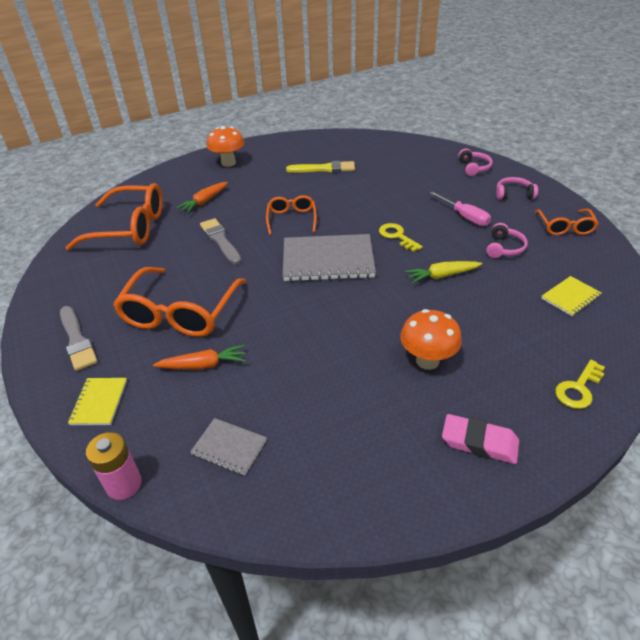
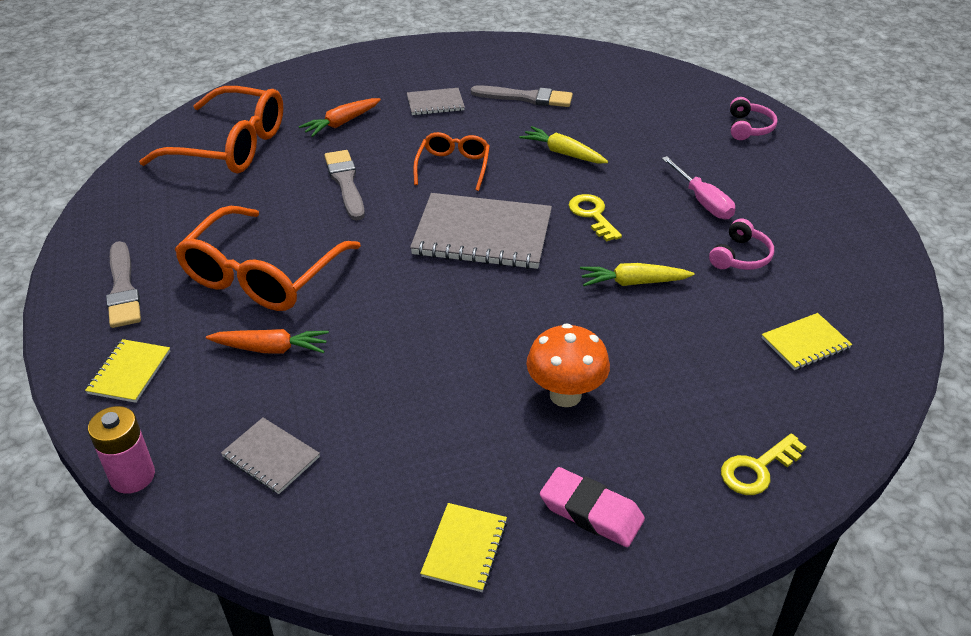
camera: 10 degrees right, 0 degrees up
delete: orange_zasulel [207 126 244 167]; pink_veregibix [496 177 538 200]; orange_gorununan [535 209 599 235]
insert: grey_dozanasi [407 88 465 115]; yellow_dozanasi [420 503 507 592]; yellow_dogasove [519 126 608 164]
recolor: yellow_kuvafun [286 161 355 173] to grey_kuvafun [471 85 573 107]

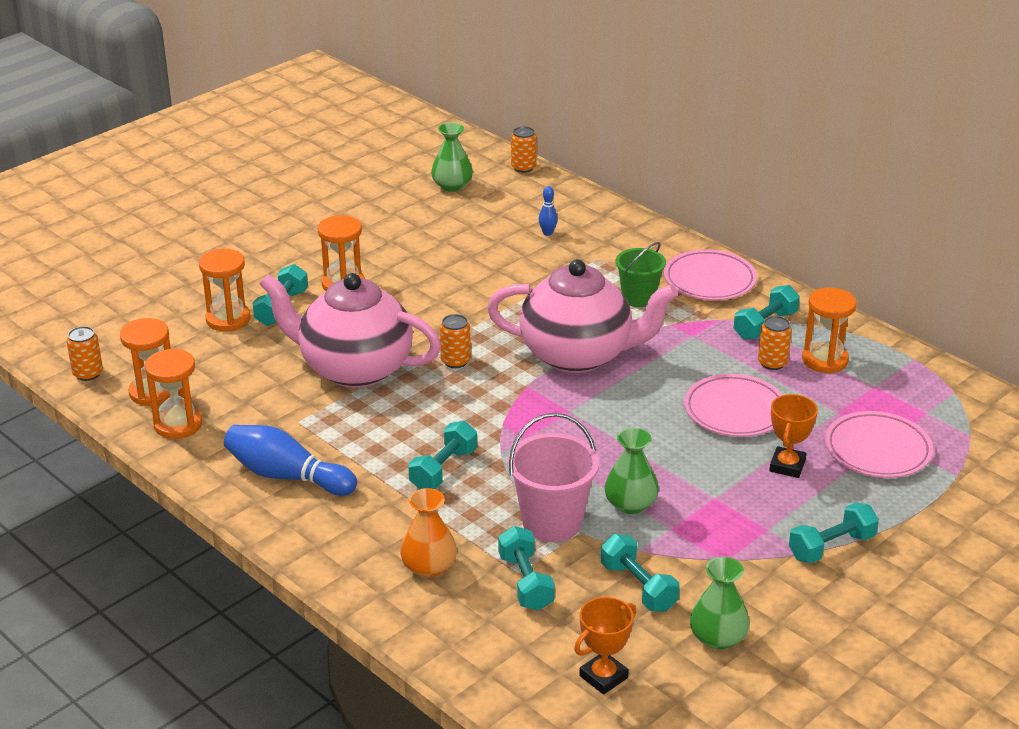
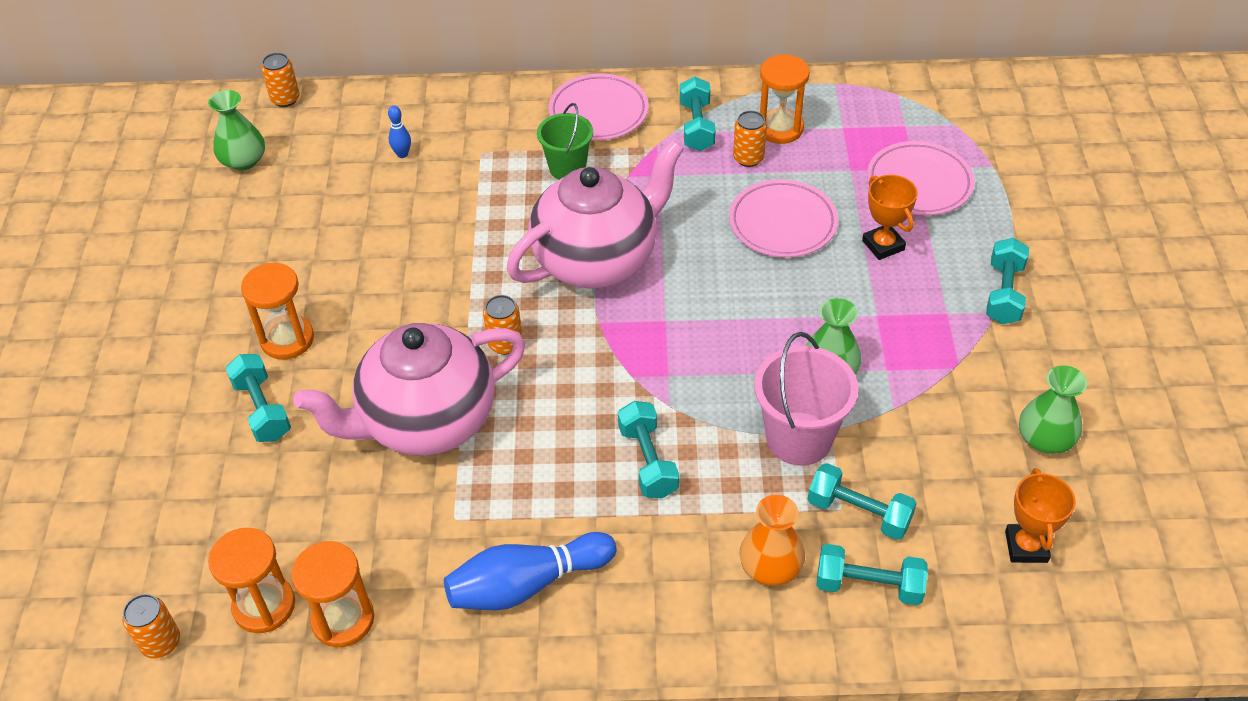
camera: 45 degrees left, 15 degrees up
delete: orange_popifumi [199 249 250 332]
move: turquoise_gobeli [601 534 679 612] to [816 544 928 605]

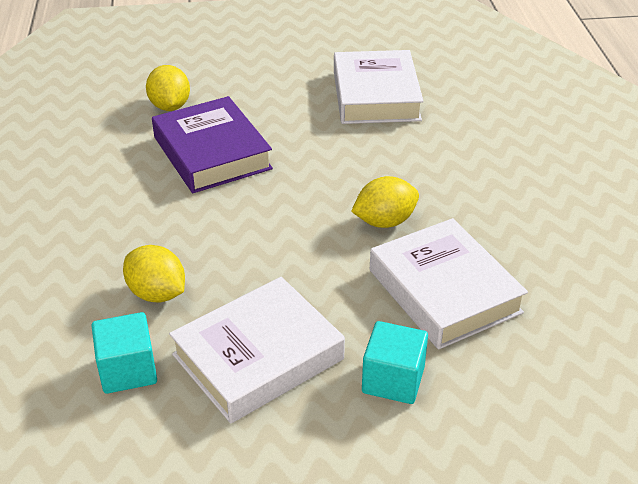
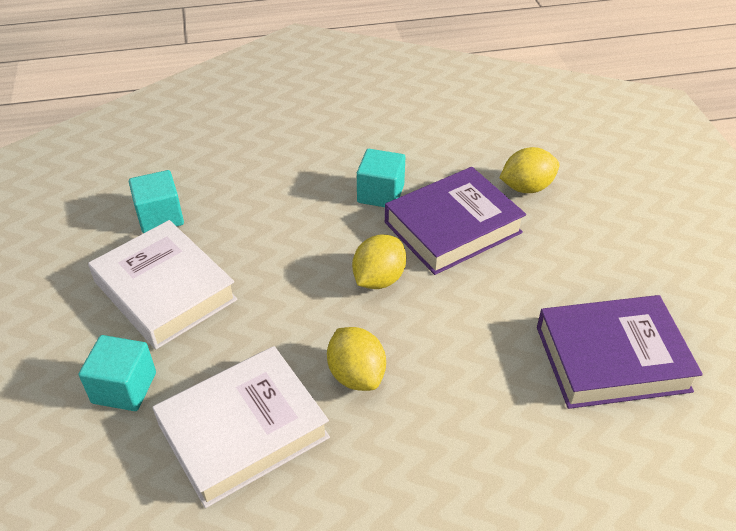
camera: 85 degrees right, 5 degrees up
insert: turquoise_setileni [357 149 405 207]
move: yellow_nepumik [123 245 185 302] to [352 234 406 289]
recolor: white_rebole [334 50 424 124] to purple_rebole [537 295 703 409]

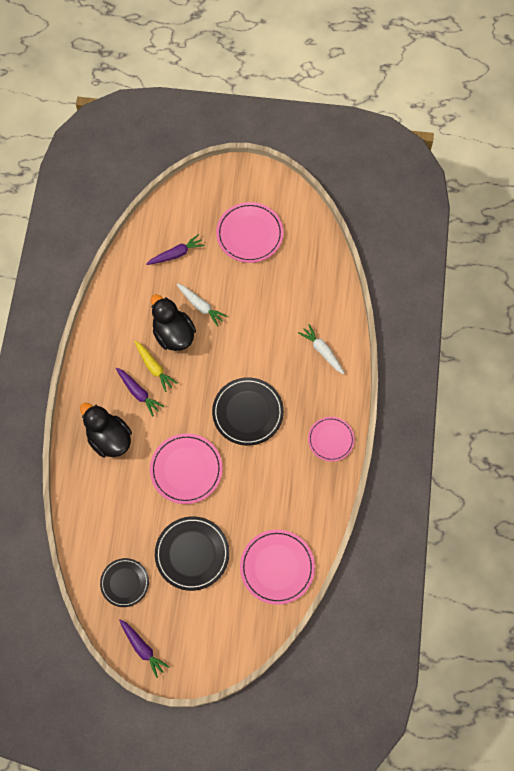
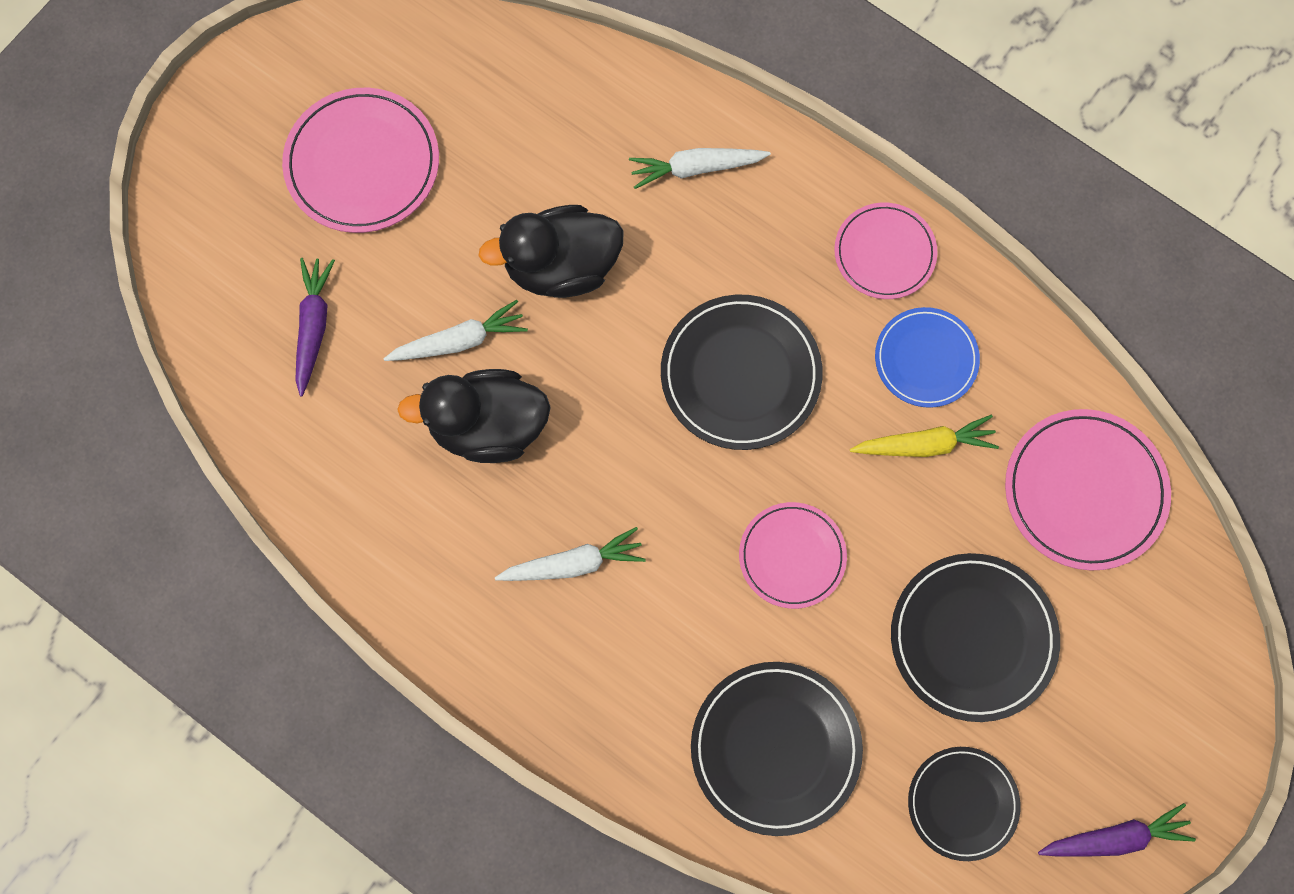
camera: 60 degrees left, 5 degrees up
insert: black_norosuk [691 662 863 836]; blue_norosuk [875 307 980 408]
move: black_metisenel [80 403 132 457] to [478 205 624 298]; yellow_dogasove [134 341 178 392] to [850 415 999 457]
recolor: purple_dogasove [116 367 164 417] to white_dogasove [495 527 646 581]
resize: pink_norosuk [150 433 223 504] = [739 502 847 609] x0.65

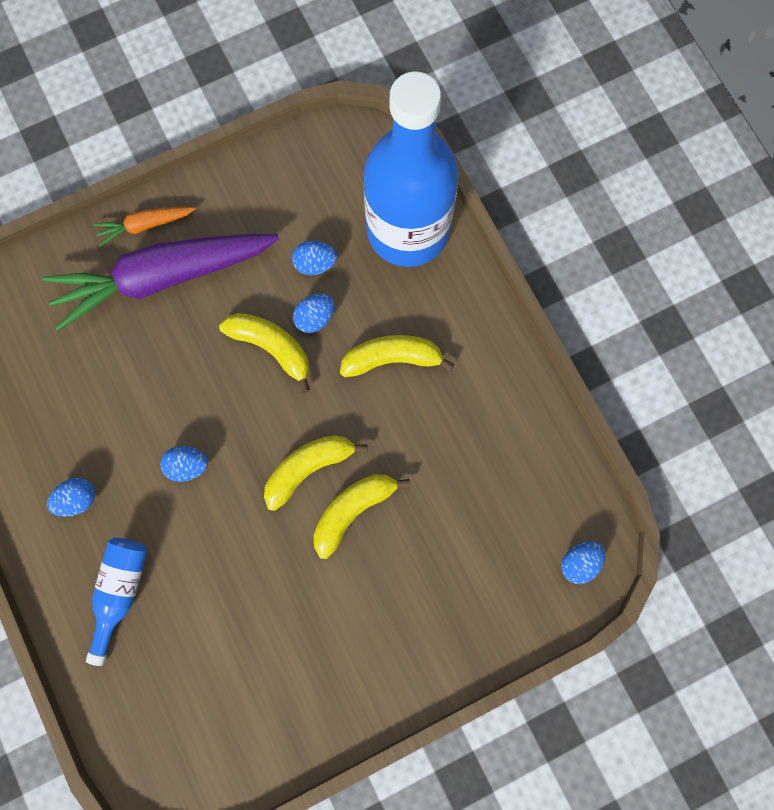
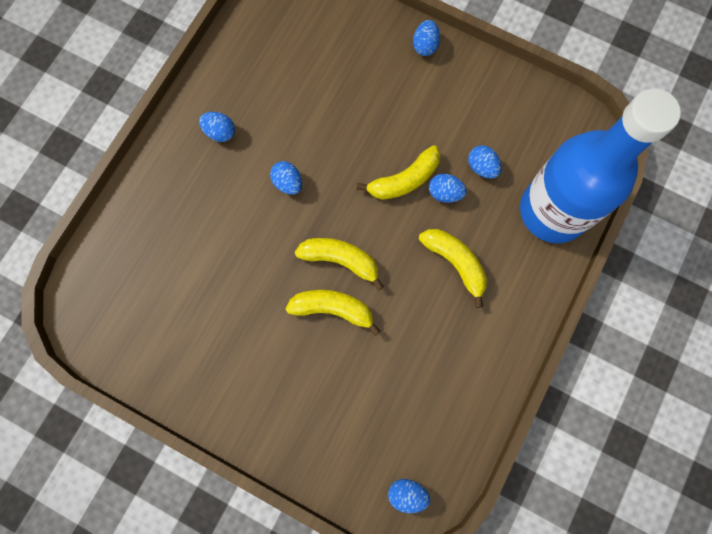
camera: 55 degrees right, 0 degrees up
delete: purple_dogasove [42 234 279 331]; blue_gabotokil [86 538 148 666]
replace: orange_dogasove [93 207 196 246] to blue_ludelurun [413 20 440 56]
rotate: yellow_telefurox [219 313 310 393] = [357 145 440 200] 60 degrees clockwise

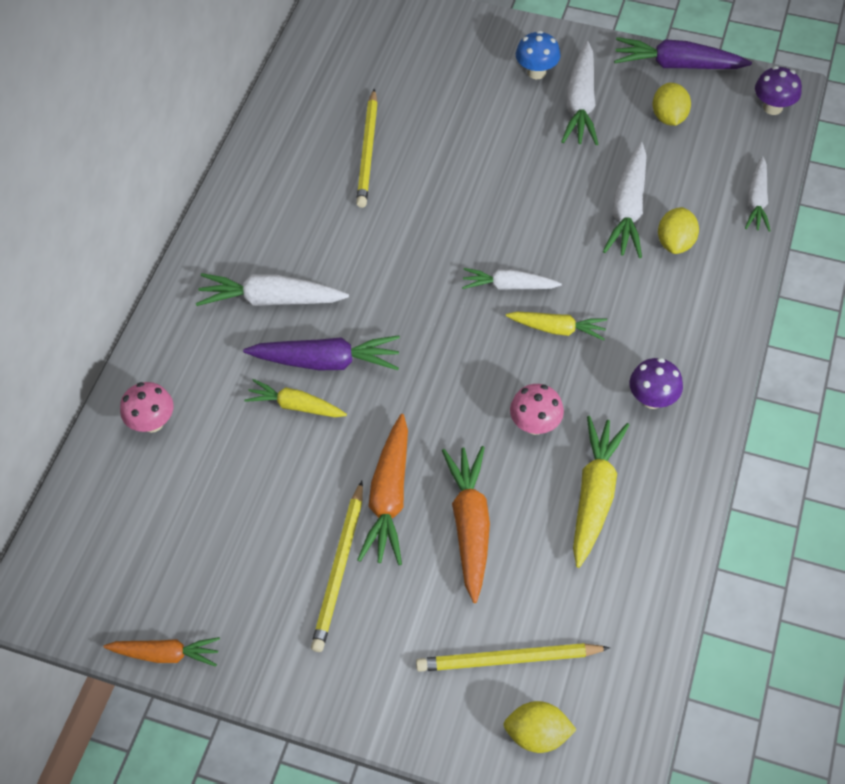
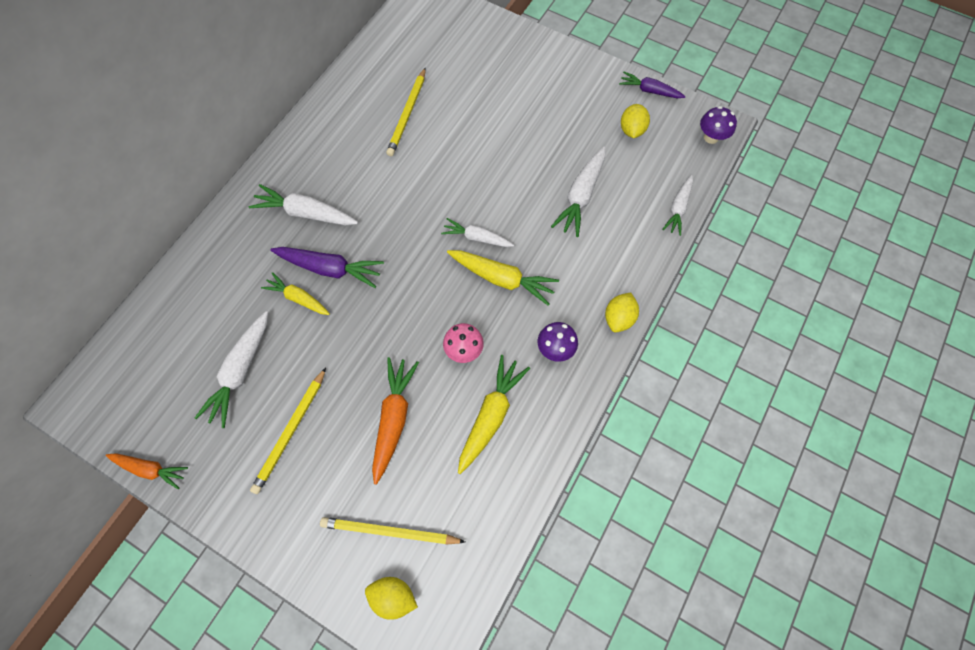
camera: 10 degrees right, 10 degrees up
delete: pink_zasulel [120 382 174 433]; orange_dogasove [357 414 408 565]; blue_zasulel [516 31 561 79]
move: white_dogasove [561 41 598 145] to [195 311 268 428]; yellow_nepumik [658 207 699 254] to [605 292 639 332]
resize: yellow_dogasove [506 311 607 340] = [447 250 559 306] x1.53; purple_dogasove [614 37 752 69] = [619 72 686 98] x0.65

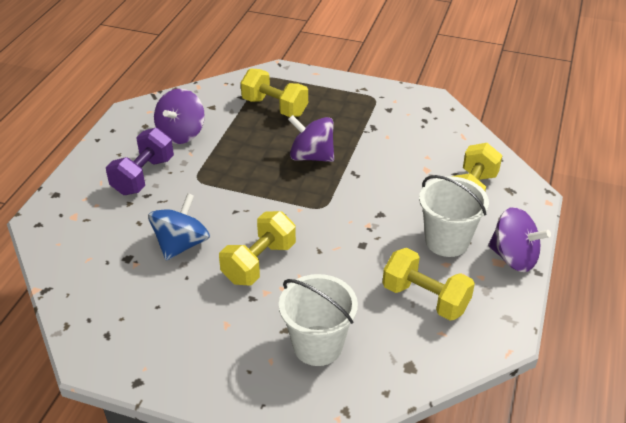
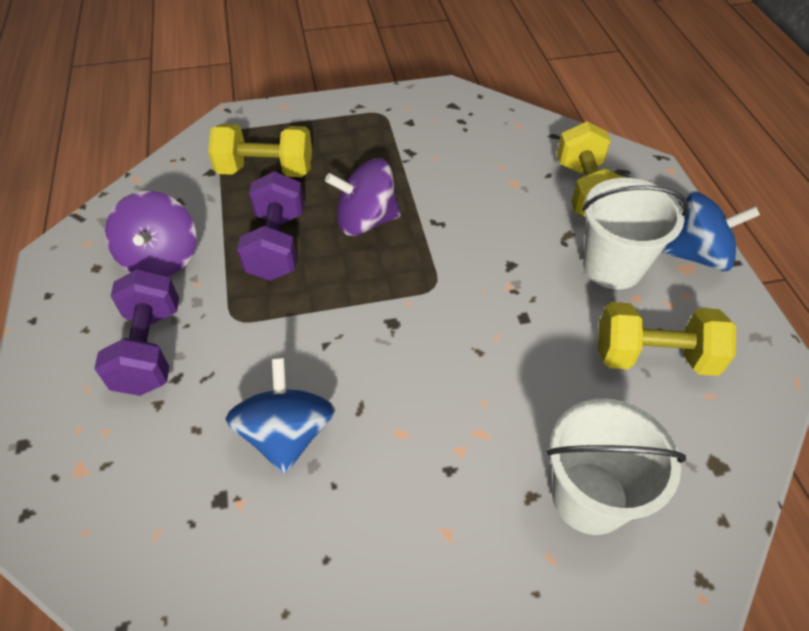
camera: 30 degrees left, 10 degrees up
delete: yellow_gobeli [219 211 296 285]
insert: purple_gobeli [237 171 304 281]
recolor: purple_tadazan [488 207 551 272] to blue_tadazan [662 192 760 271]

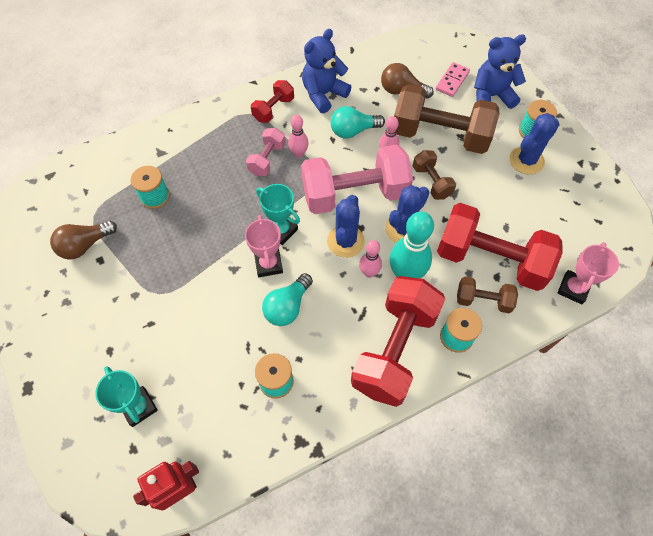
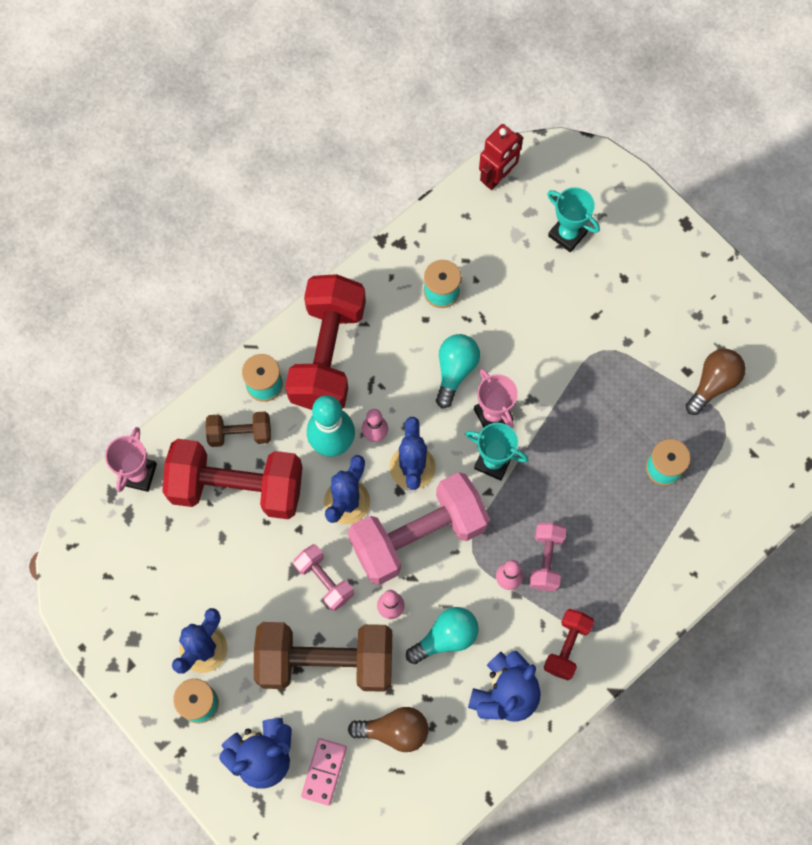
camera: 165 degrees right, 10 degrees up
recolor: brown_gobeli [413 150 456 200] to pink_gobeli [293 544 354 611]

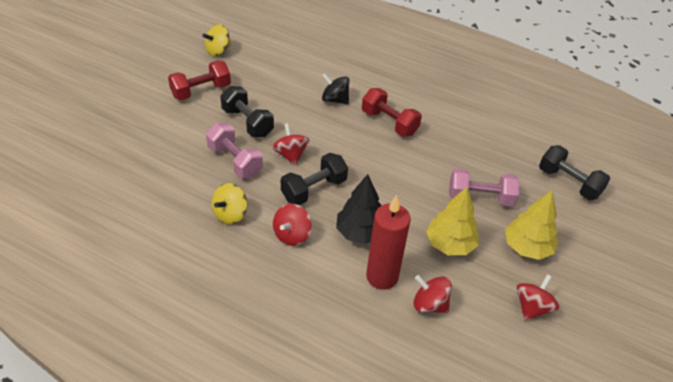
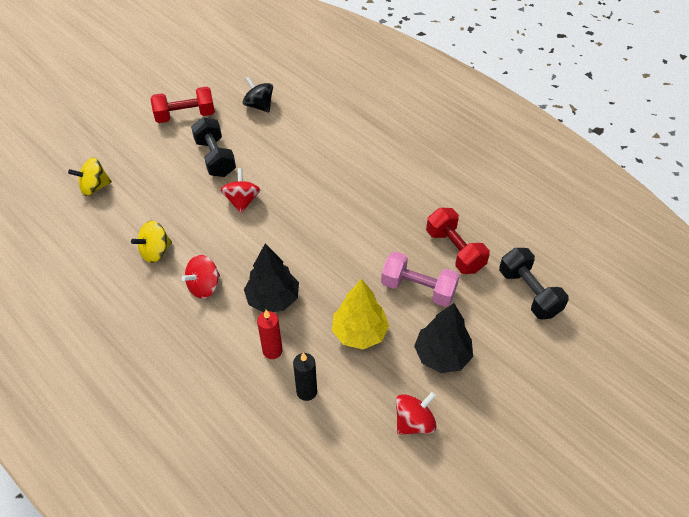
camera: 20 degrees right, 5 degrees up
delete: pink_gobeli [206 123 263 178]; black_gobeli [281 153 348 205]
move: yellow_tadazan [202 24 231 56] to [68 157 112 196]; black_tadazan [322 73 349 104] to [243 77 273 112]; red_gobeli [362 88 422 137] to [426 208 490 274]
replace: red_tadazan [413 275 452 313] to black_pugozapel [293 353 317 401]
recolor: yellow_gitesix [505 191 558 260] to black_gitesix [414 303 473 373]
resize: red_pugozapel [366 195 411 290] = [257 310 283 359] x0.59

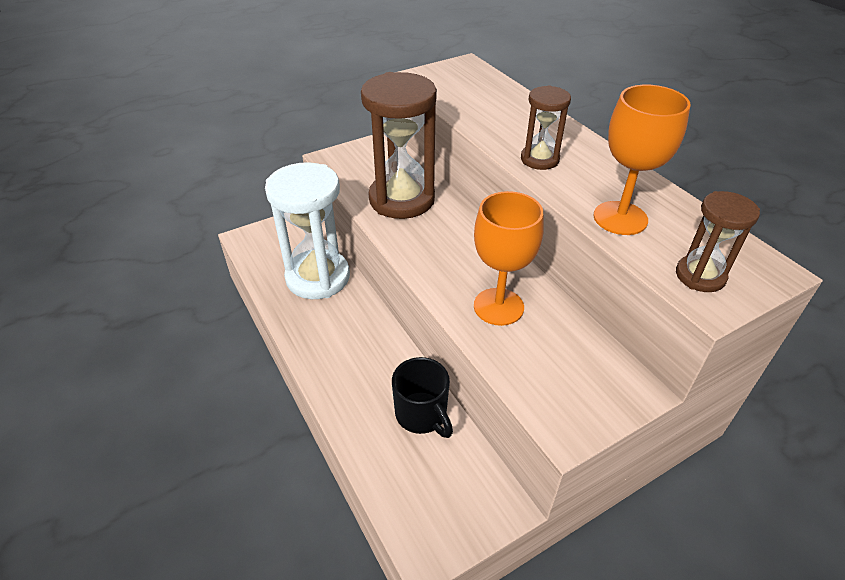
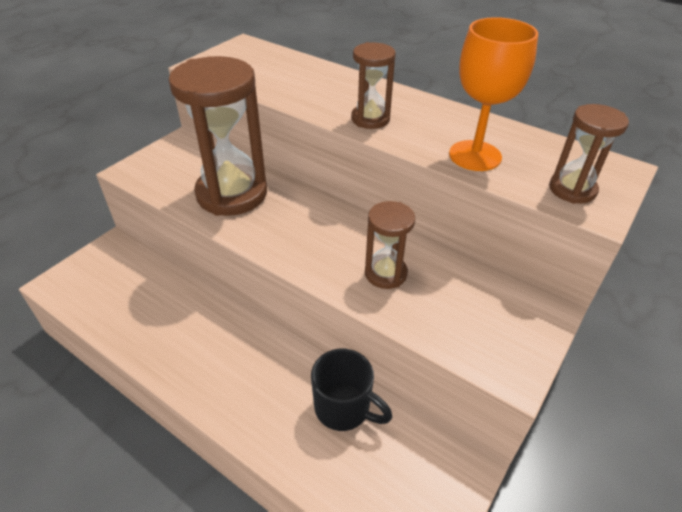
camera: 25 degrees left, 0 degrees up
delete: white_popifumi [265 162 350 299]
replace: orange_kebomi [474 191 544 326] to brown_popifumi [365 201 415 289]

